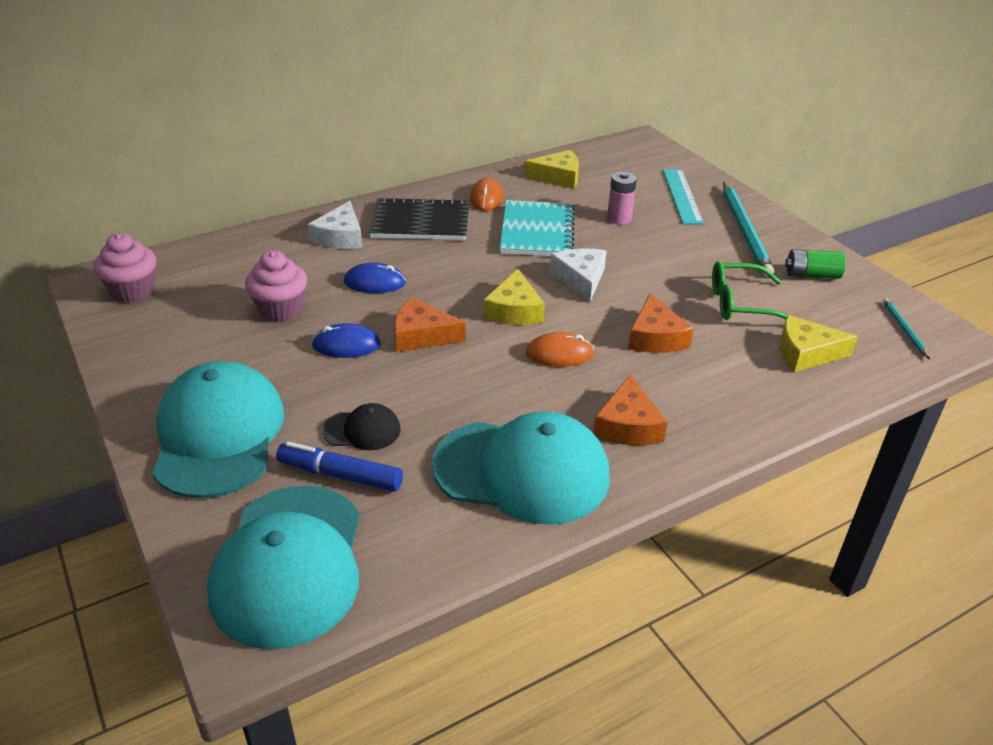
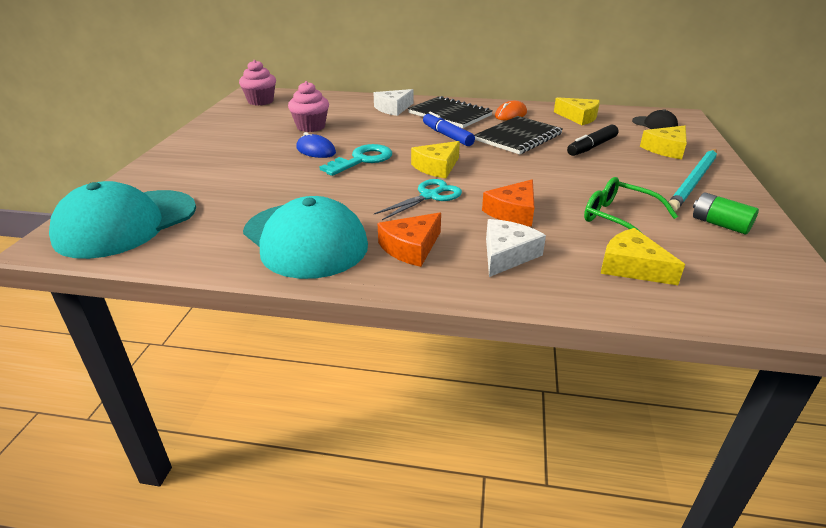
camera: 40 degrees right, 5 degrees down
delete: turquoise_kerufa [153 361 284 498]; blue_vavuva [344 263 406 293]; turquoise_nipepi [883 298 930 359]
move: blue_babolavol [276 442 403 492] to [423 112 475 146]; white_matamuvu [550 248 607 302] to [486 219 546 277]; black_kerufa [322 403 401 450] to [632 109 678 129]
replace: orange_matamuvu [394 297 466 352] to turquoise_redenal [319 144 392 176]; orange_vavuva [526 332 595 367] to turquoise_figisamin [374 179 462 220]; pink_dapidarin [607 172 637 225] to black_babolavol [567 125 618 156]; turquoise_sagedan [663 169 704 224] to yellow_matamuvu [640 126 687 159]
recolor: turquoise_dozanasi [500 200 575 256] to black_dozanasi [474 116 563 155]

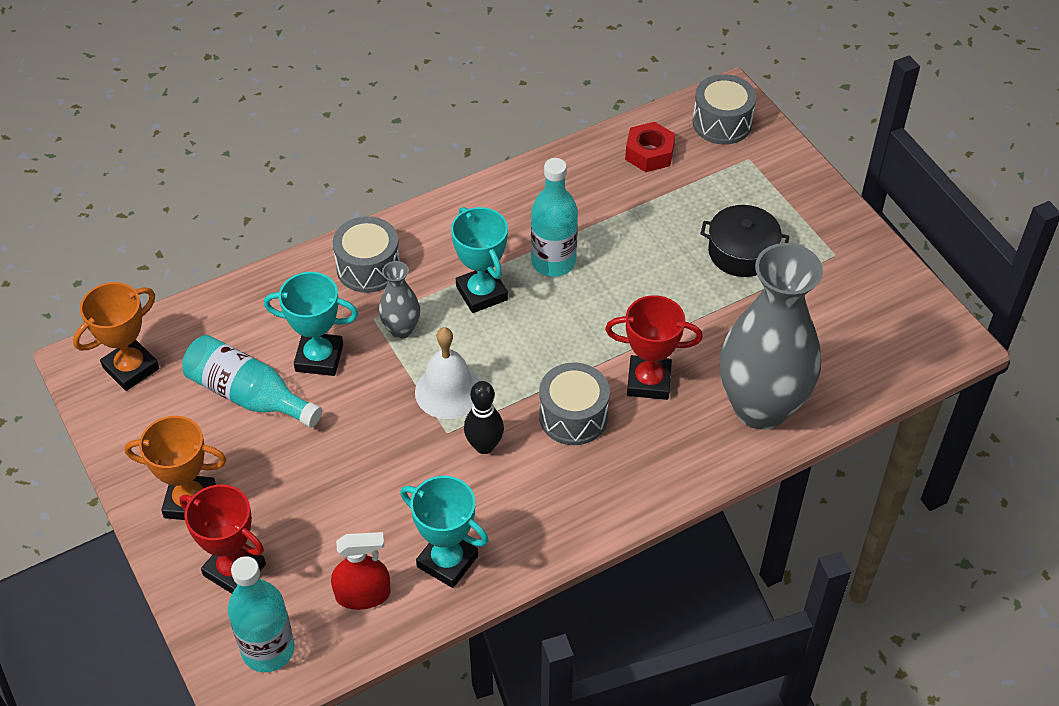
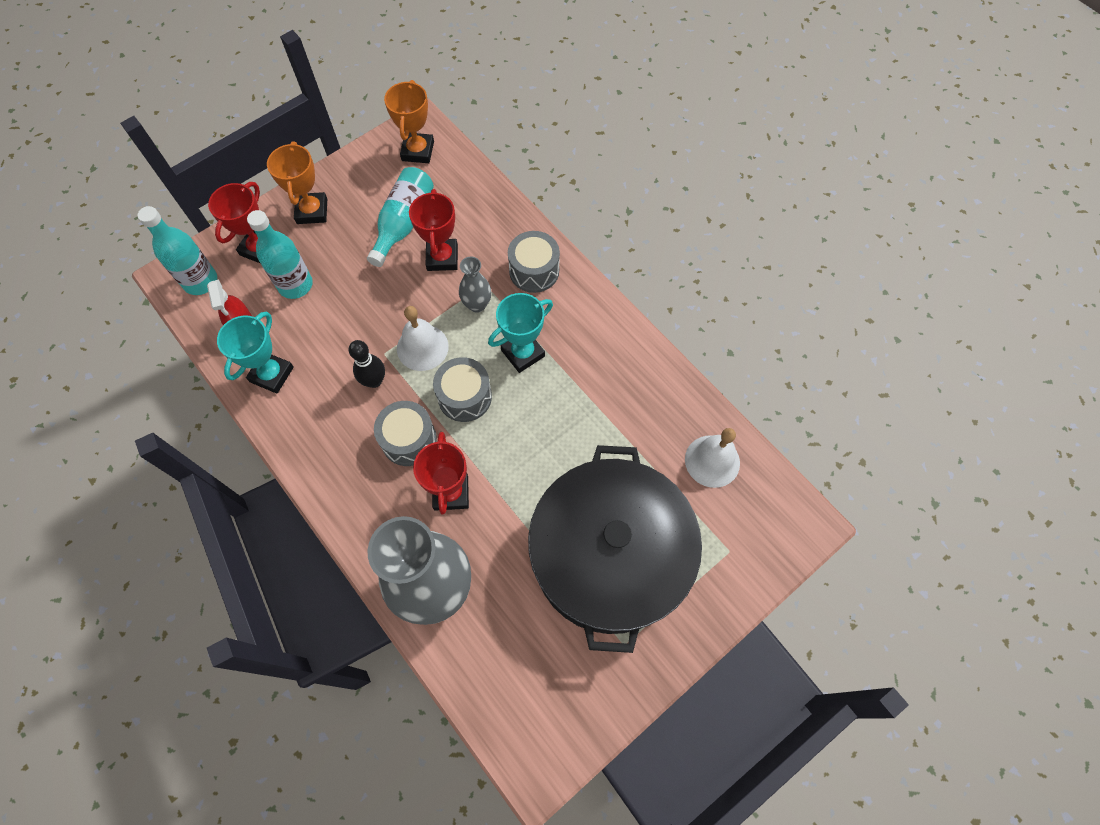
camera: 80 degrees right, 15 degrees up
move: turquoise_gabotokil [531 158 578 277] to [247 210 313 299]; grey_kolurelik [692 74 756 145] to [433 357 492 422]
replace: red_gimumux [625 122 675 172] to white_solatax [685 428 740 488]
recolor: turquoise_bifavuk [264 272 358 376] to red_bifavuk [409 189 458 271]
rotate: orange_bifavuk [73 282 159 391] = [384 80 434 163] 60 degrees clockwise
resize: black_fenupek [700 205 789 277] = [528 445 702 653] x2.42

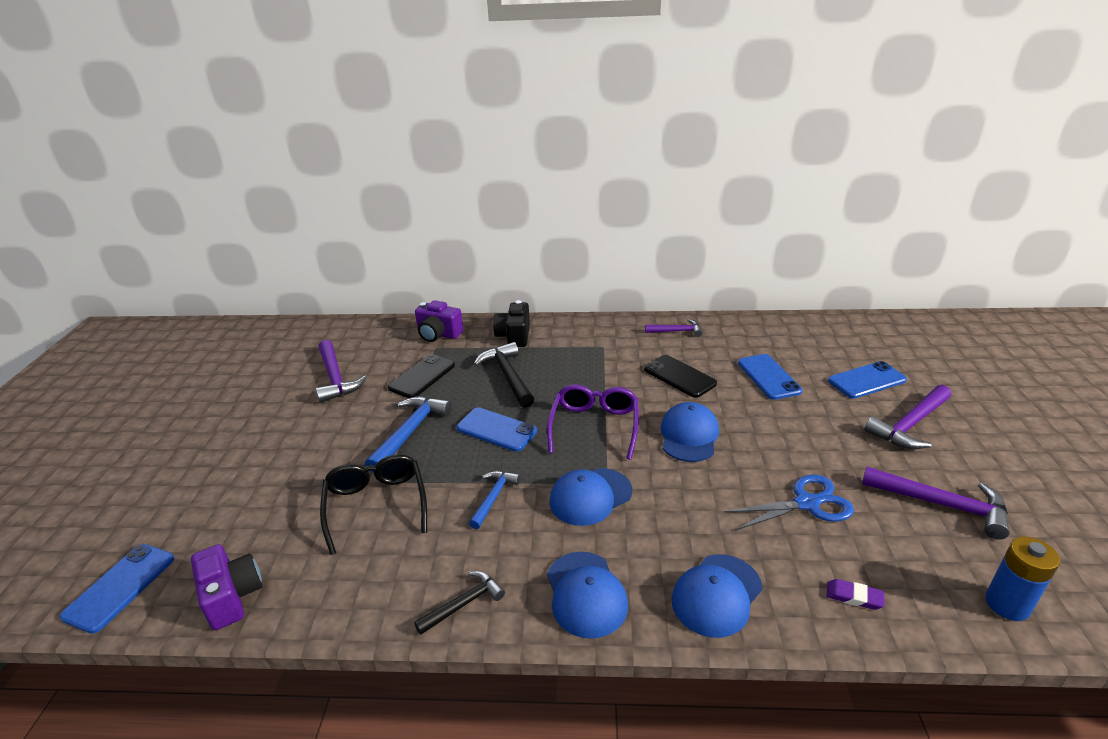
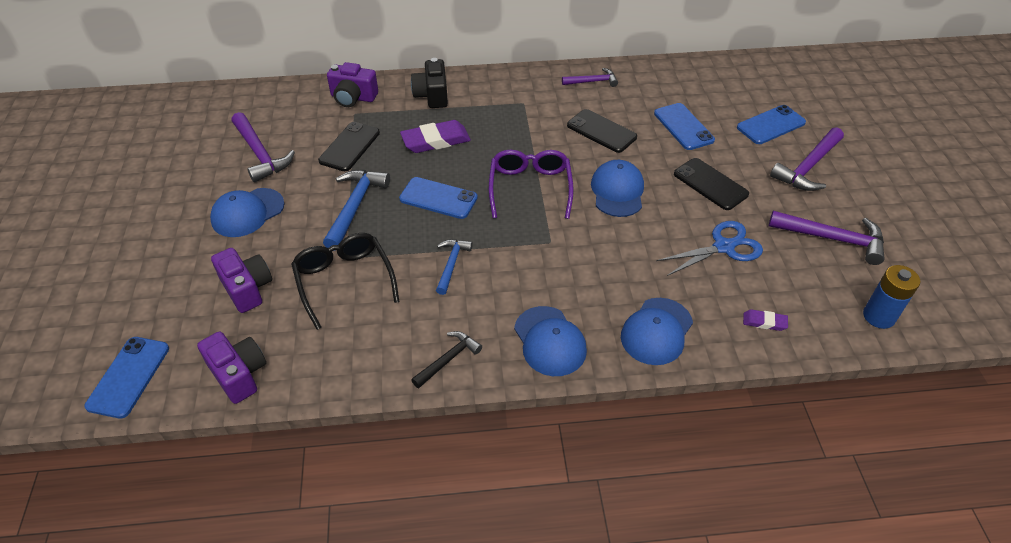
camera: 10 degrees left, 15 degrees up
insert: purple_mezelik [211 248 272 313]; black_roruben [674 158 749 210]
move: blue_kerufa [549 468 632 526] to [210 188 284 237]
replace: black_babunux [474 342 534 408] to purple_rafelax [400 120 471 153]

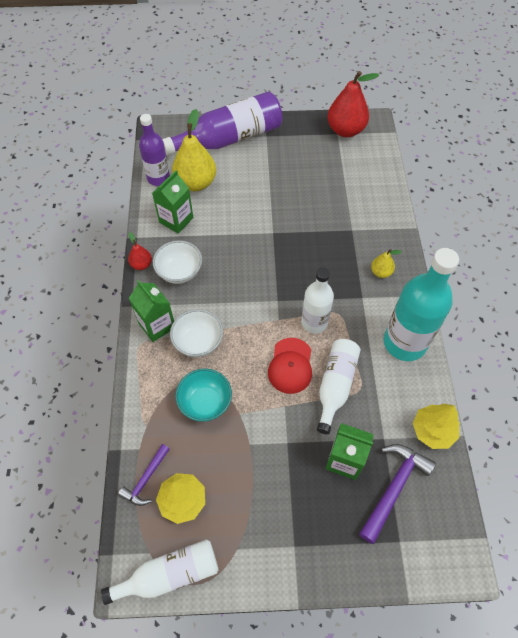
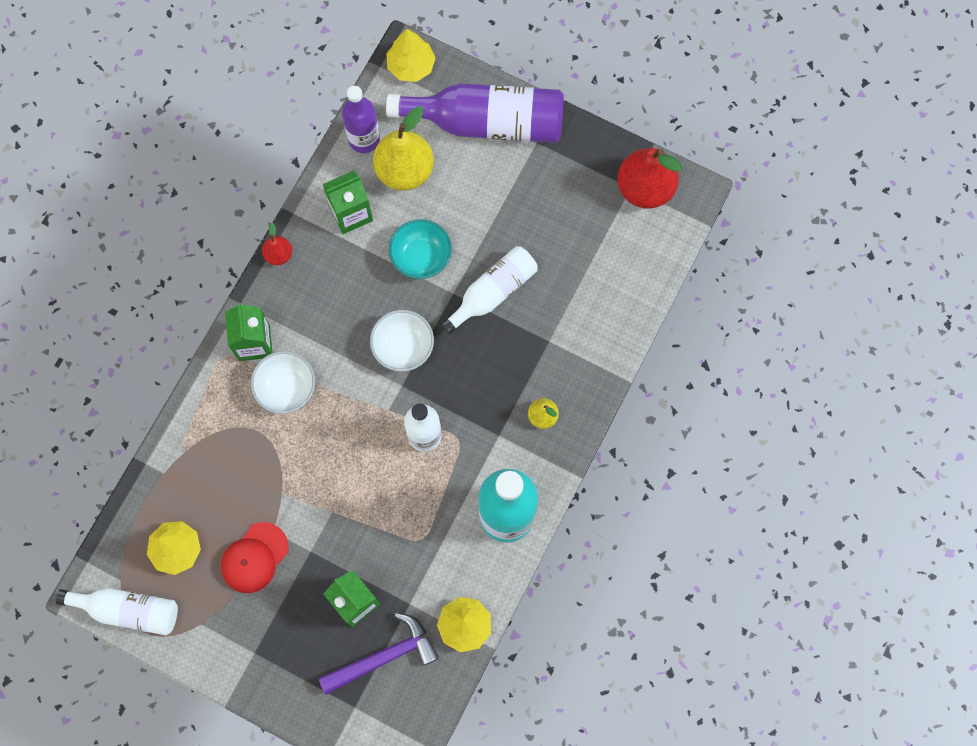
camera: 30 degrees right, 15 degrees up
delete: purple_babunux [118 444 170 506]
insert: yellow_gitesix [386 29 436 82]
move: red_kerufa [268 338 312 394] to [221 522 289 593]; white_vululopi [153 240 202 284] to [370 310 434 372]; turquoise_vululopi [175 369 232 422] to [389 219 452 279]; white_gabotokil [317 339 361 434] to [441 246 538 334]

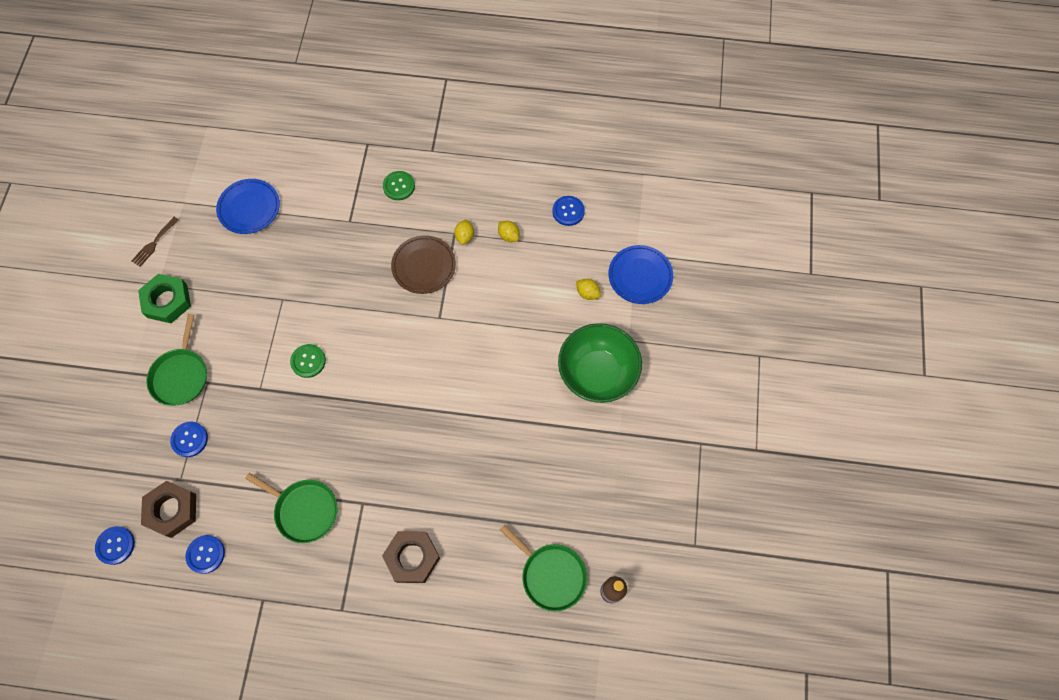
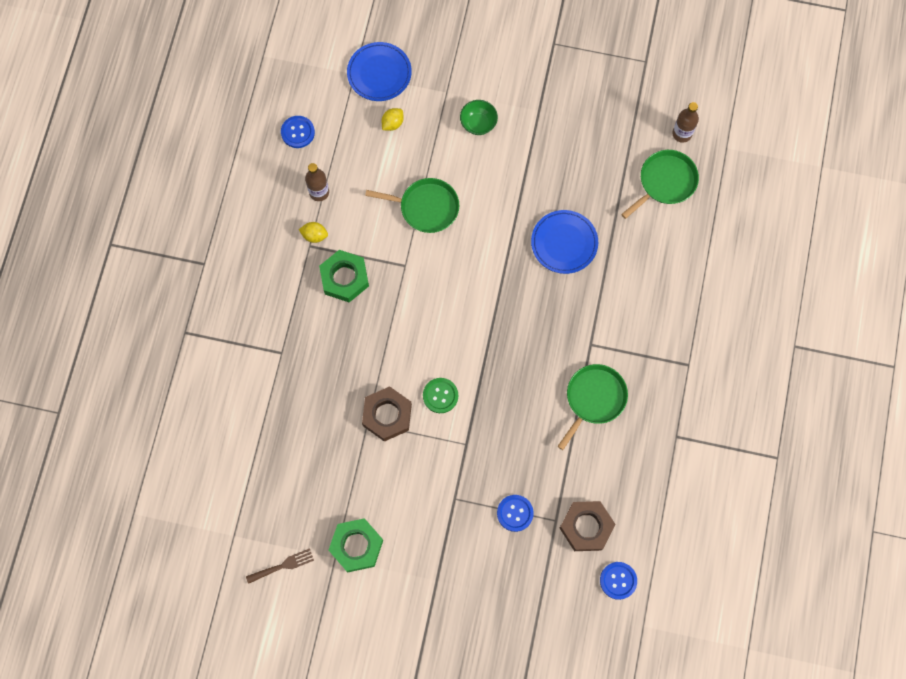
camera: 85 degrees left, 5 degrees up
delete: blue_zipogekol [186 535 225 574]; green_zipogekol [383 171 415 200]
move: brown_gimumux [382 531 440 583] to [362 386 412 442]; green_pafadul [146 314 207 406] to [365 178 459 233]; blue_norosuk [216 179 280 234] to [531 210 598 274]
replace: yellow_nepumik [498 221 520 242] to brown_gabotokil [305 163 329 201]; brown_norosuk [391 235 456 294] to green_gimumux [319 250 369 302]
rotate: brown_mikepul [131 217 179 267] = [246 548 314 584] 60 degrees counterclockwise
resize: green_vululopi [558 323 642 403] = [460 100 498 135] x0.48

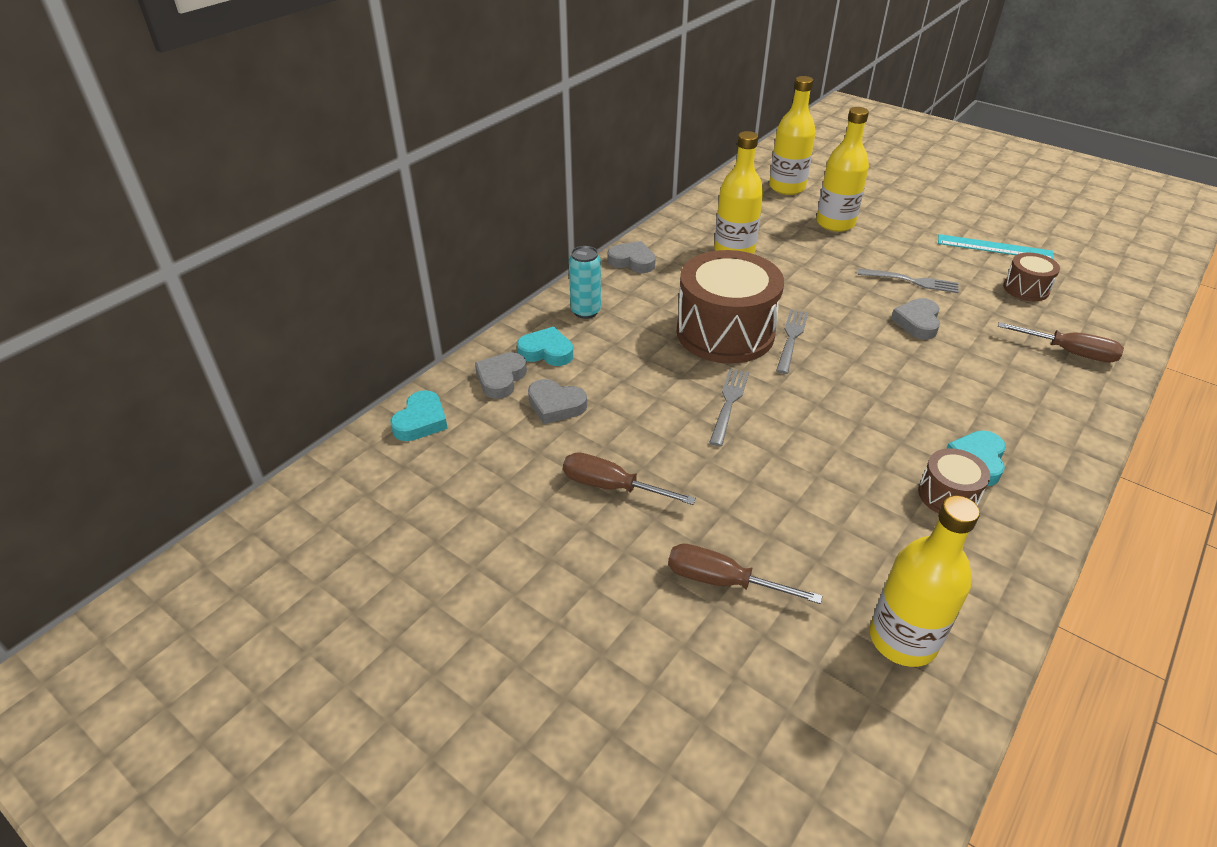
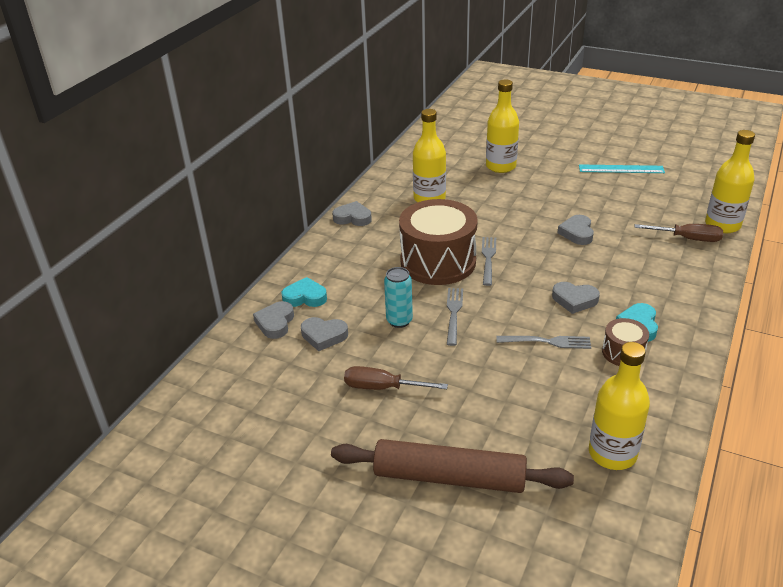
camera: 10 degrees left, 5 degrees down
delete: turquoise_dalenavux [390 390 448 441]; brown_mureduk [668 544 822 604]; brown_kolurelik [1003 253 1060 301]
insert: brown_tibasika [331 439 574 493]; grey_dalenavux [552 282 600 314]
move: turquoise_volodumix [569 246 601 319] to [384 267 413 328]; grey_mikepul [858 269 959 293] to [496 336 591 349]; yellow_gabotokil [769 76 816 195] to [705 130 755 233]

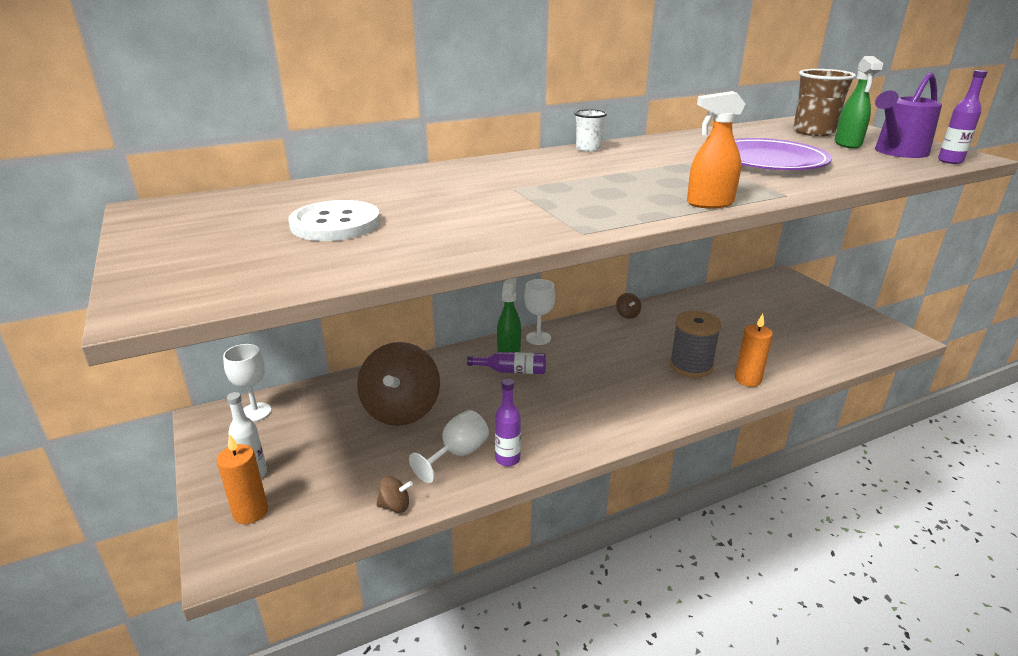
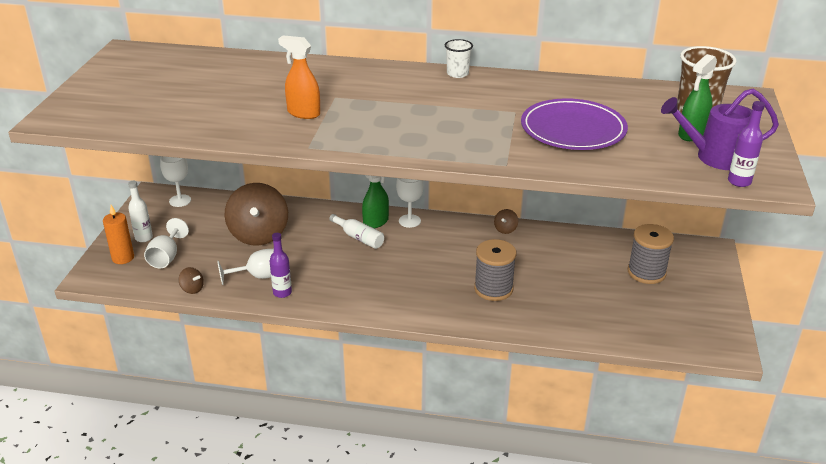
camera: 35 degrees right, 5 degrees up
delete: white_zipogekol [288 200 380 241]; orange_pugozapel [735 314 773 387]
insert: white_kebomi [144 218 189 268]; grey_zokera [628 224 674 284]
move: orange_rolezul [687 91 745 209] to [278 35 320 119]
recolor: purple_gabotokil [467 352 546 374] to white_gabotokil [329 214 384 249]
rotate: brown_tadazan [357 342 440 426] = [225 183 288 246] 45 degrees counterclockwise

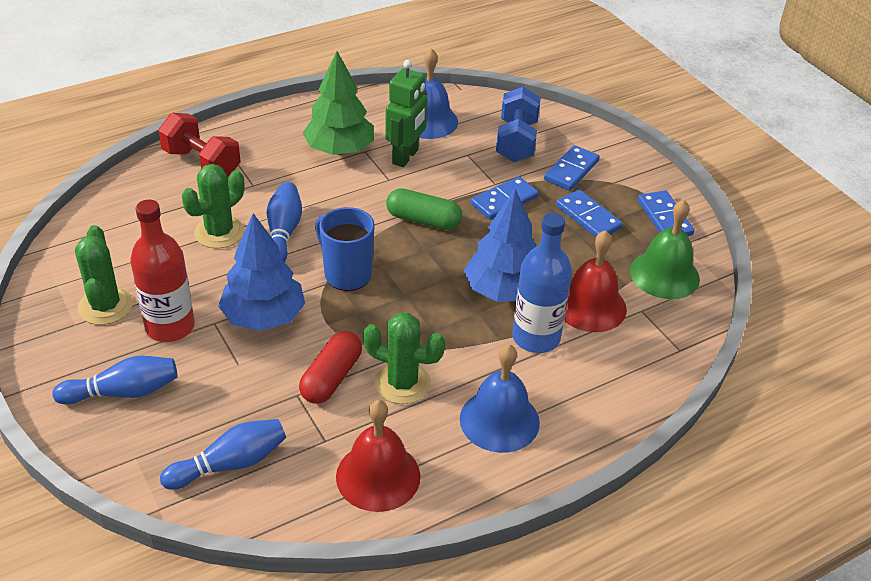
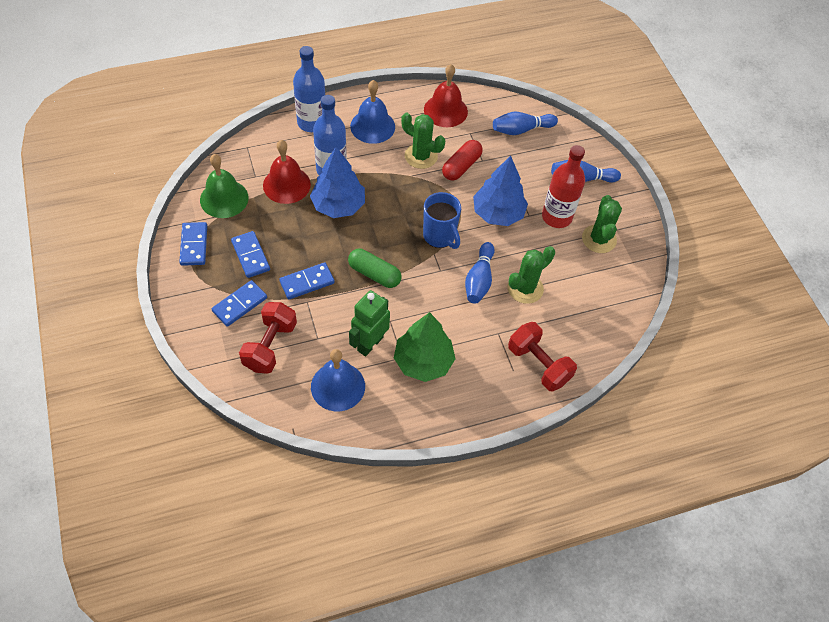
camera: 170 degrees left, 15 degrees up
insert: blue_gabotokil [293 46 325 132]
recolor: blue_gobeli [496 87 541 162] to red_gobeli [239 302 297 374]

